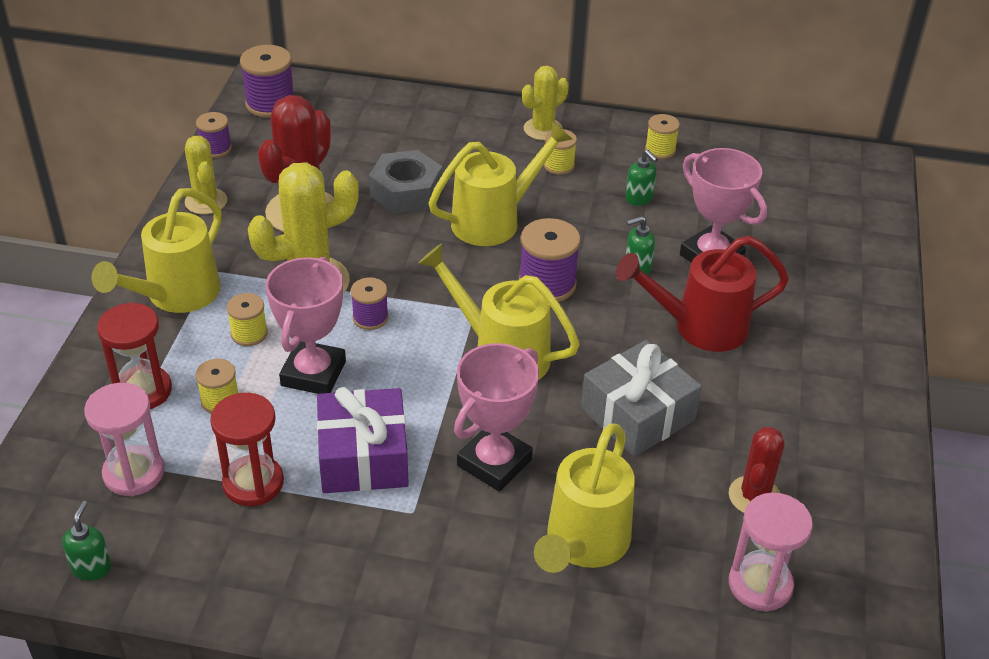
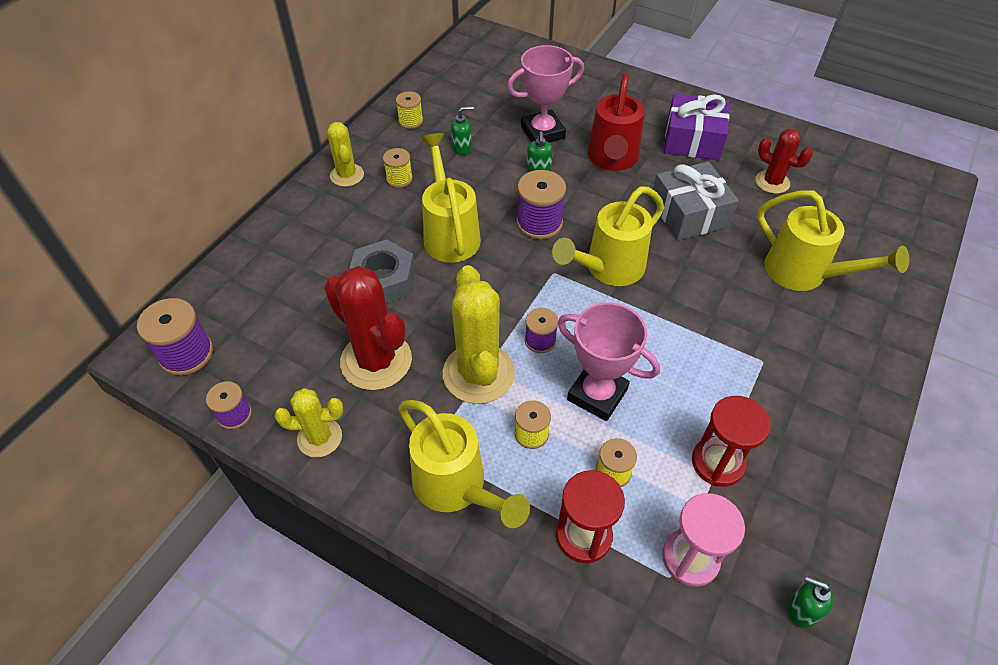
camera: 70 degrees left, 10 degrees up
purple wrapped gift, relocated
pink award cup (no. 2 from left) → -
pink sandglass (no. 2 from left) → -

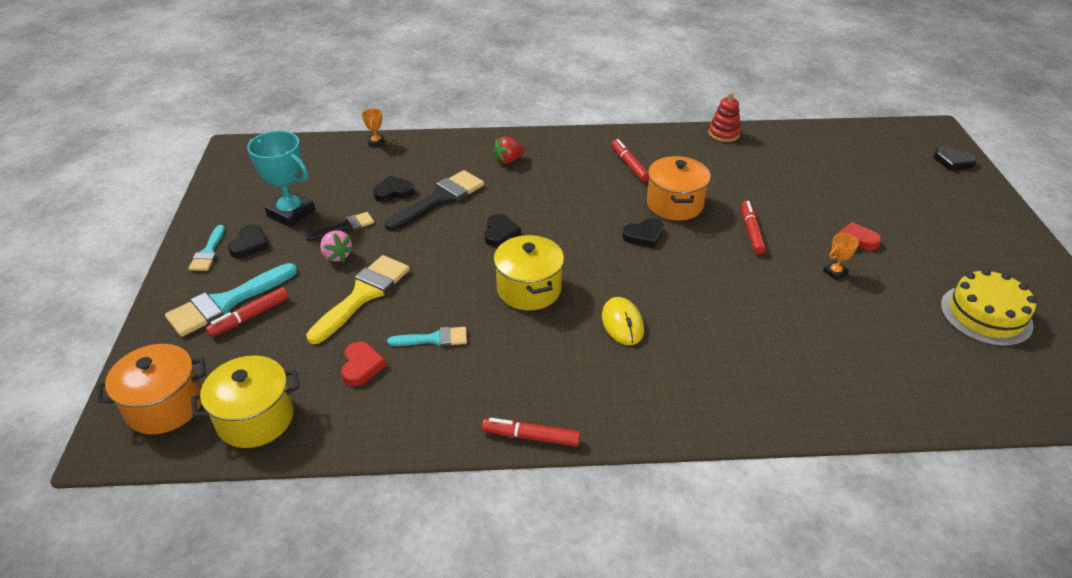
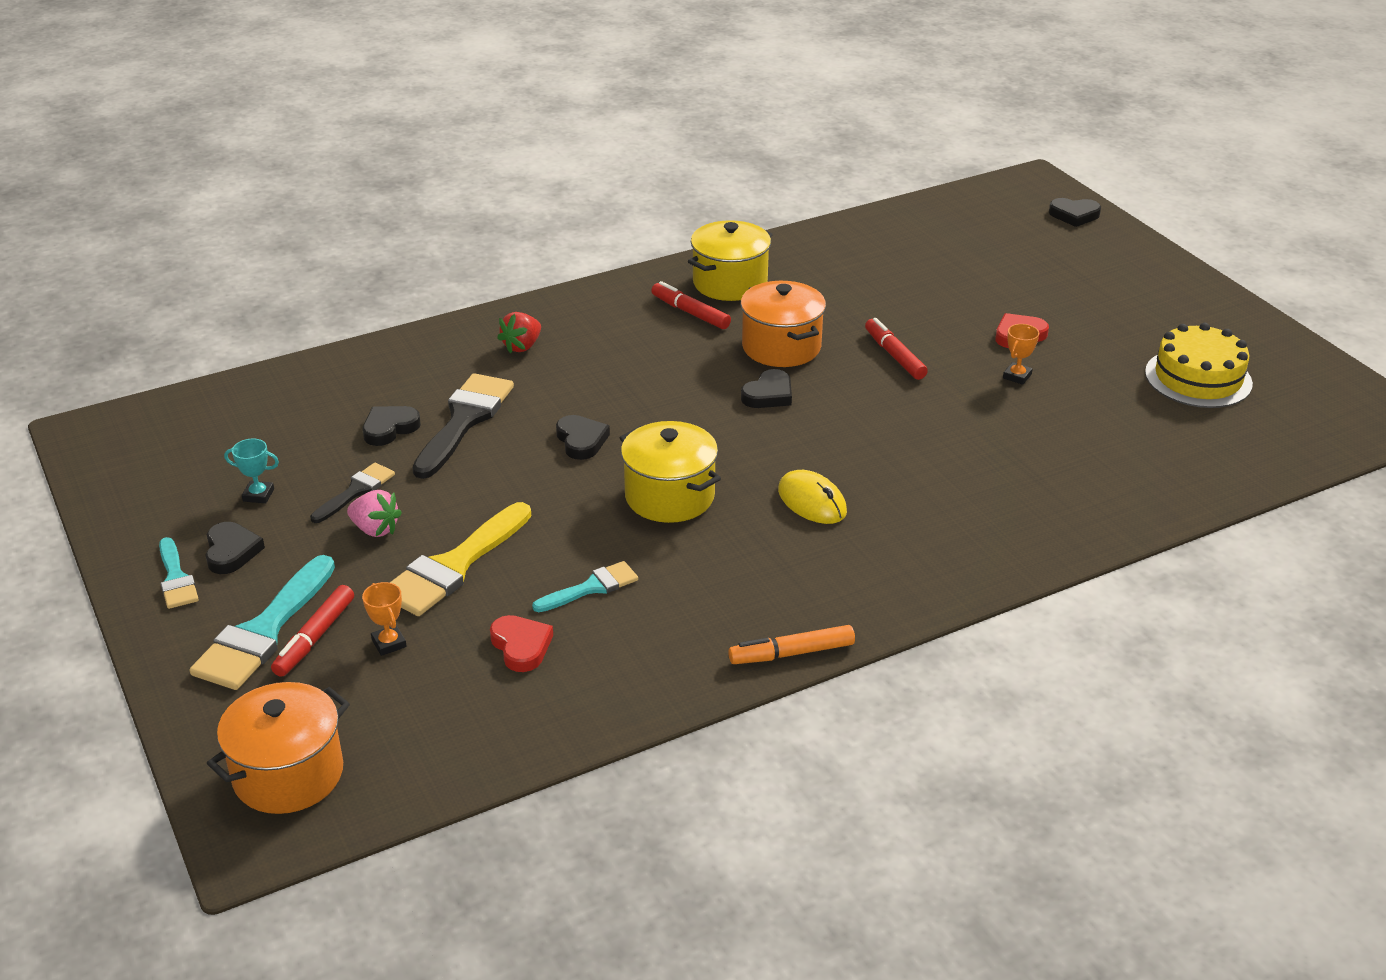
camera: 25 degrees left, 5 degrees down
golden pot (no. 1 from left in the first image) → golden pot (no. 2 from left), relocated
aqua award cup, x0.46
golden paint brush, 150 degrees counterclockwise
bright orange award cup (no. 1 from left), relocated
red marker pen (no. 2 from left) → bright orange marker pen
red stacking rings → -

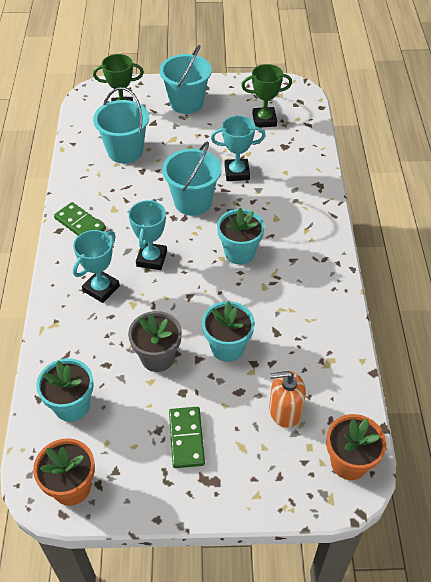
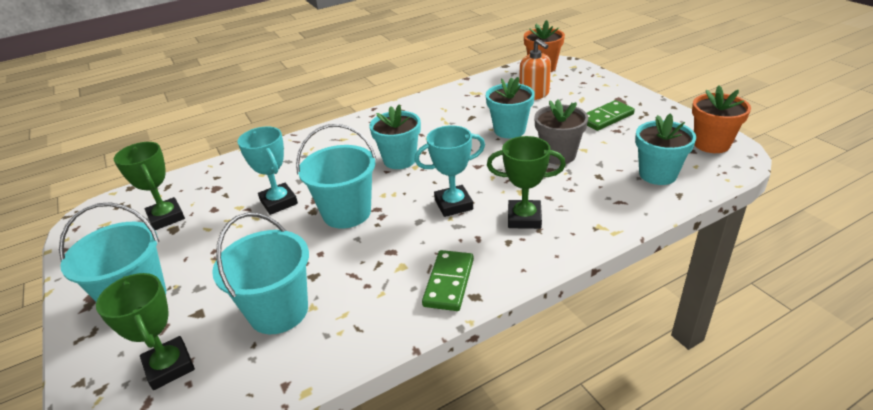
camera: 115 degrees left, 15 degrees down
aqua award cup (no. 1 from left) → emerald award cup (no. 3 from left)

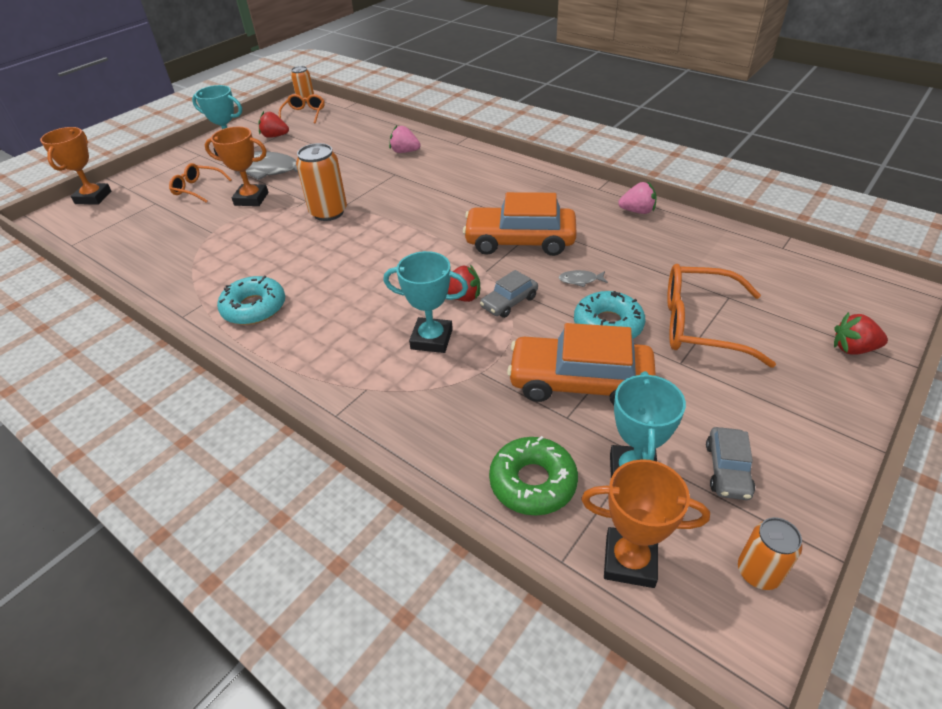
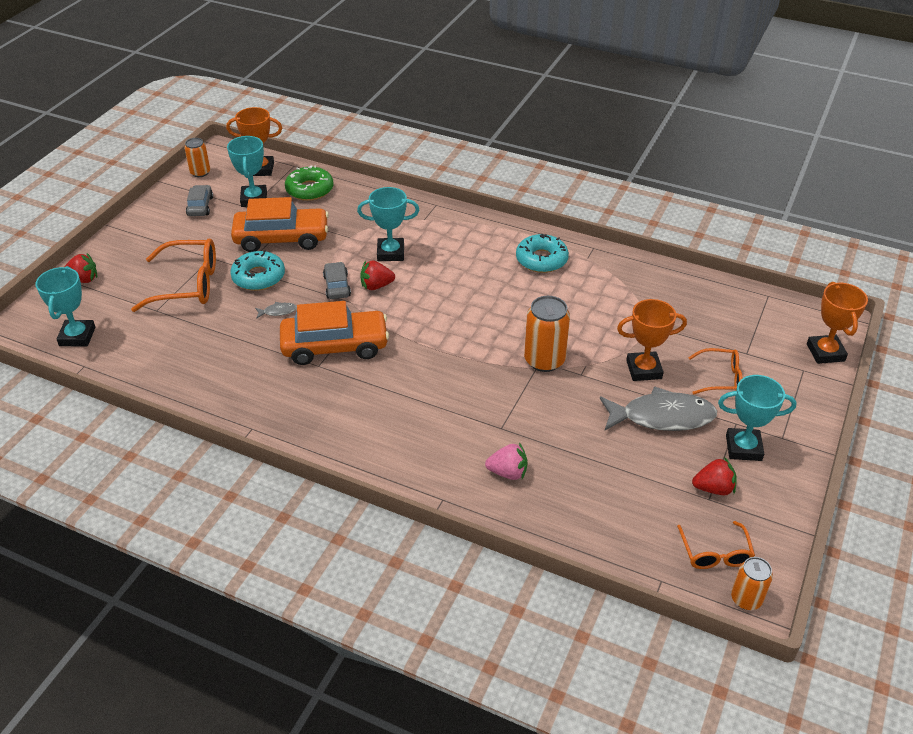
camera: 165 degrees right, 0 degrees up
grey car (no. 1 from left in the first image) → grey car (no. 2 from left), 45 degrees counterclockwise
pink berry (no. 2 from left) → -
- → aqua award cup (no. 1 from left)

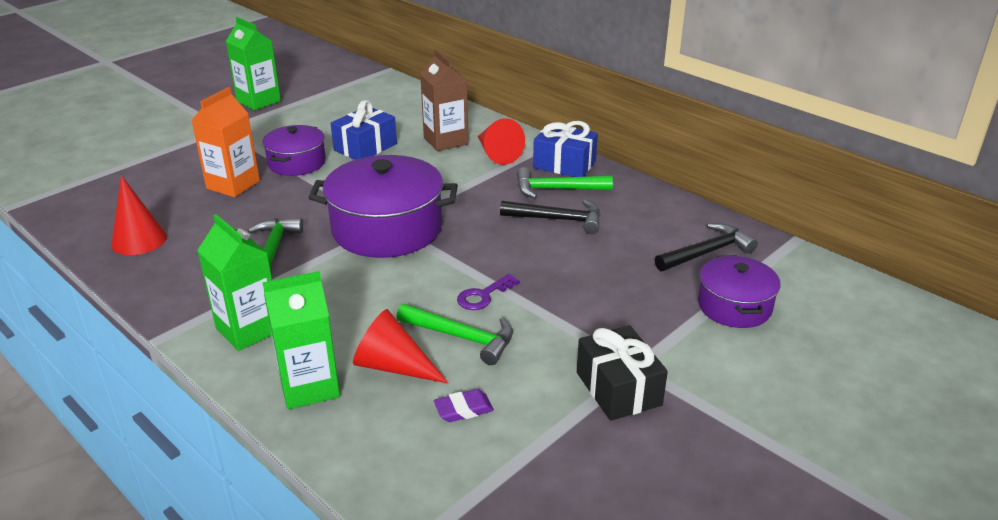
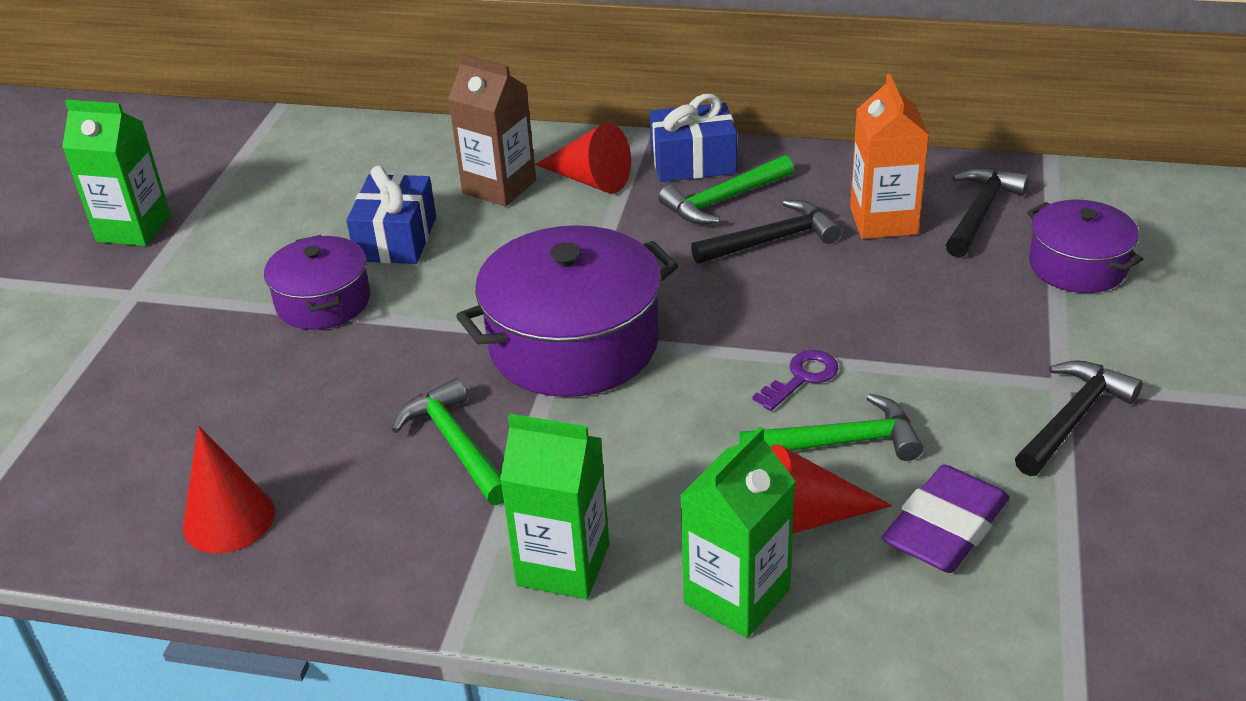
camera: 30 degrees left, 5 degrees up
bright orange carton, relocated
purple gum eraser, x1.90
purple latchkey, 150 degrees counterclockwise
ebony wrapped gift → ebony hammer (no. 3 from left)

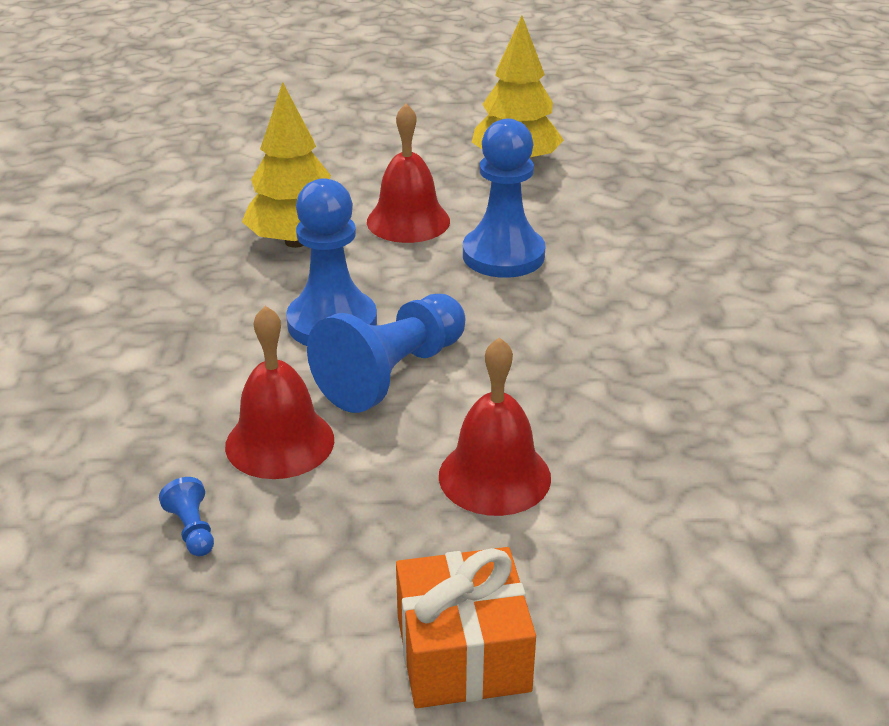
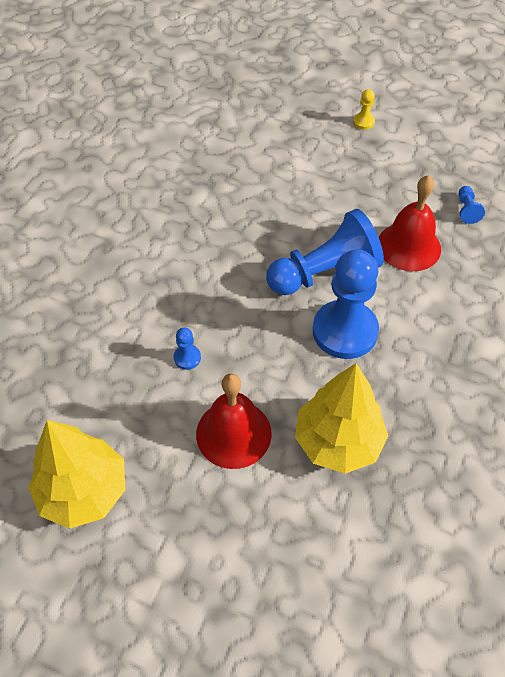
camera: 155 degrees left, 20 degrees up
bright orange wrapped gift → golden pawn
red hand bell (no. 3 from left) → -
blue pawn (no. 4 from left in the first image) → blue pawn (no. 1 from left), x0.41

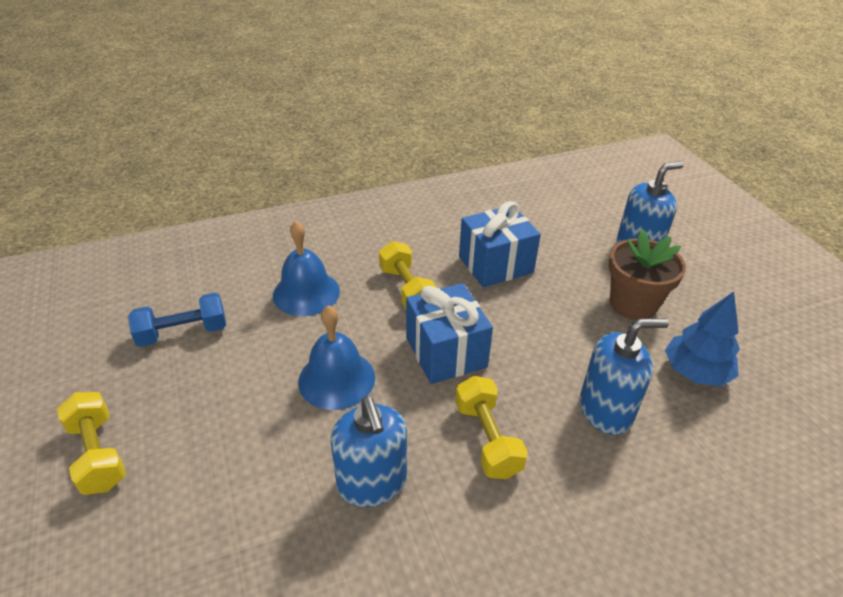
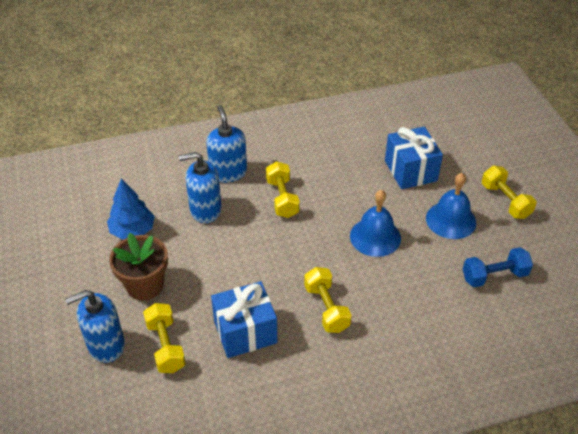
camera: 175 degrees left, 5 degrees up
blue hand bell (no. 1 from left in the first image) → blue hand bell (no. 2 from left), relocated
blue soap pump (no. 1 from left in the first image) → blue soap pump (no. 3 from left), relocated
blue wrapped gift (no. 1 from left in the first image) → blue wrapped gift (no. 2 from left), relocated
- → golden free weight (no. 1 from left)

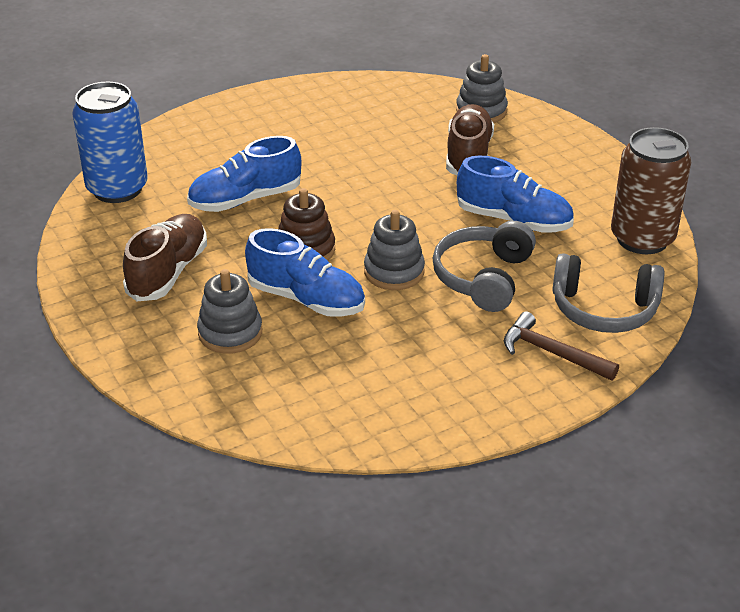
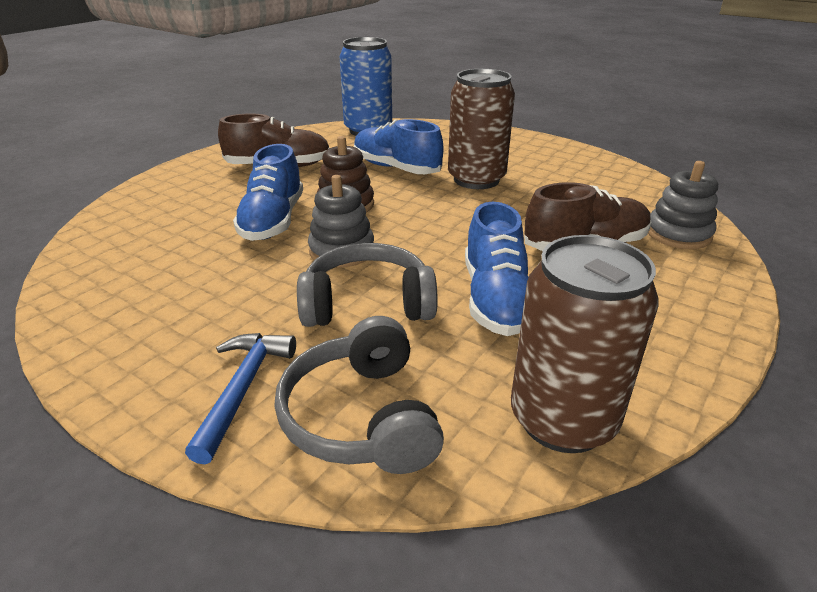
camera: 65 degrees right, 5 degrees down
grey stacking rings (no. 1 from left) → -
russet hammer → blue hammer
- → russet can (no. 1 from left)

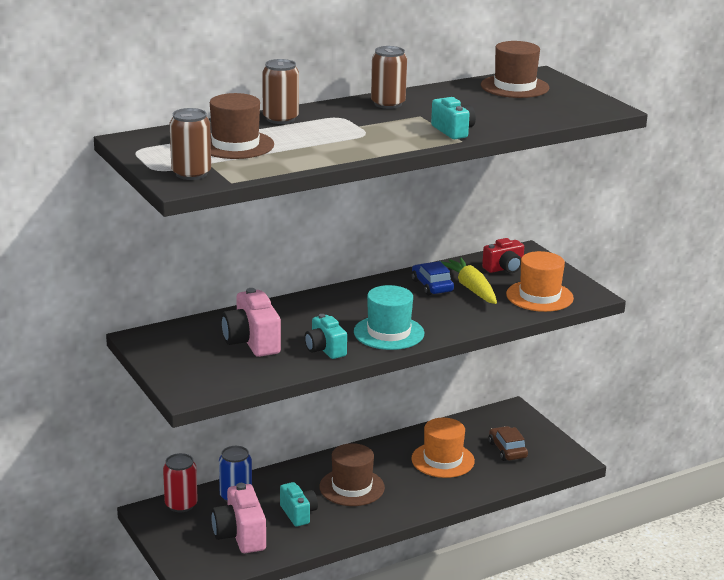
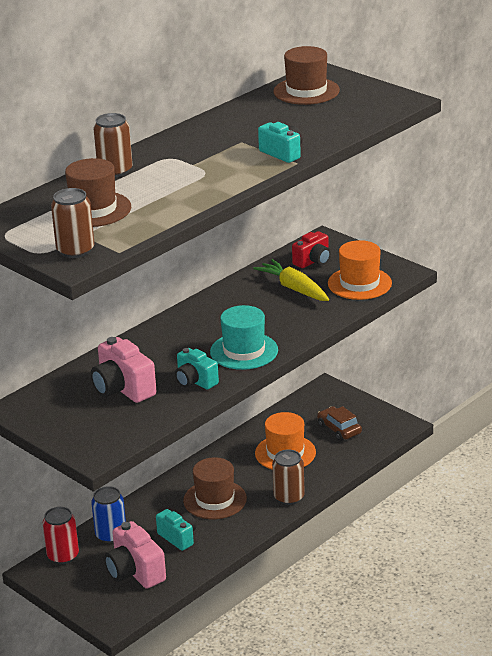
camera: 15 degrees left, 5 degrees up
russet can (no. 3 from left), relocated
blue car → -

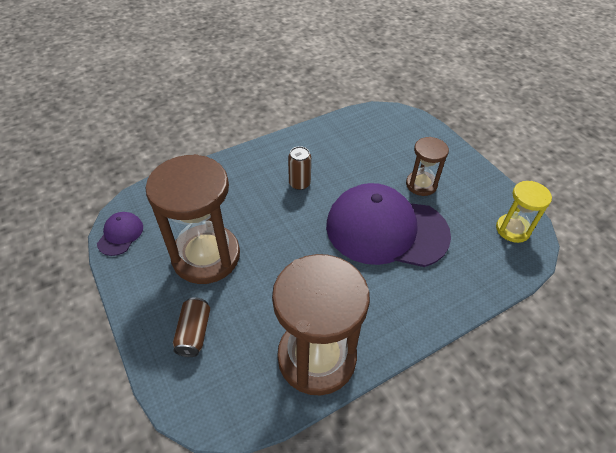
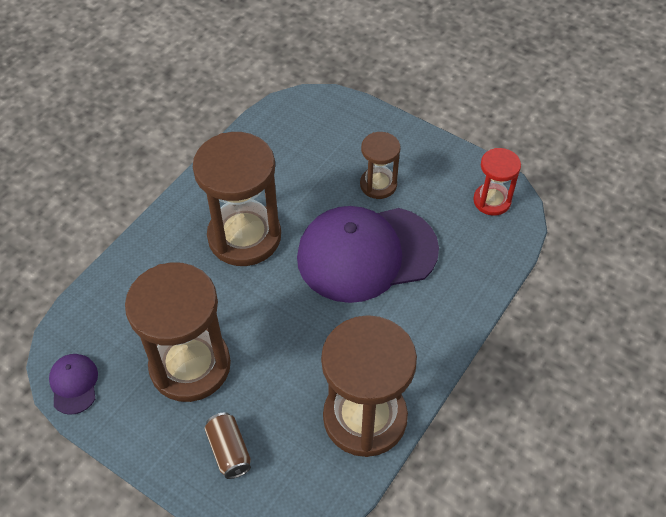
camera: 25 degrees left, 5 degrees up
russet can (no. 2 from left) → russet sandglass (no. 2 from left)
golden sandglass → red sandglass

